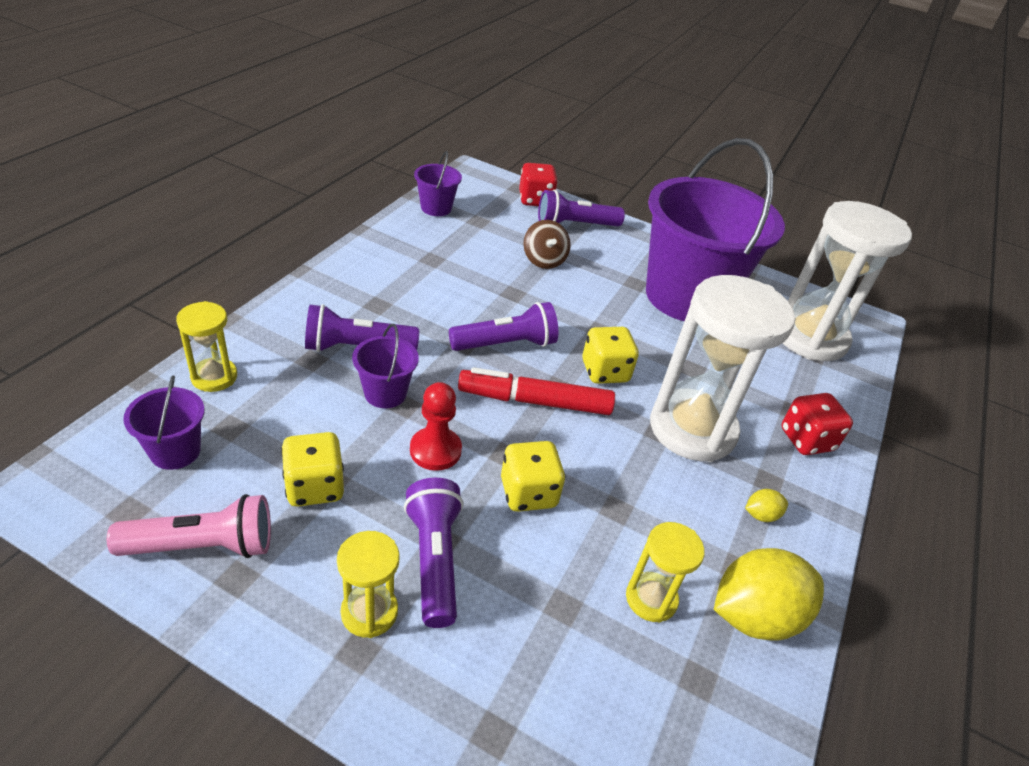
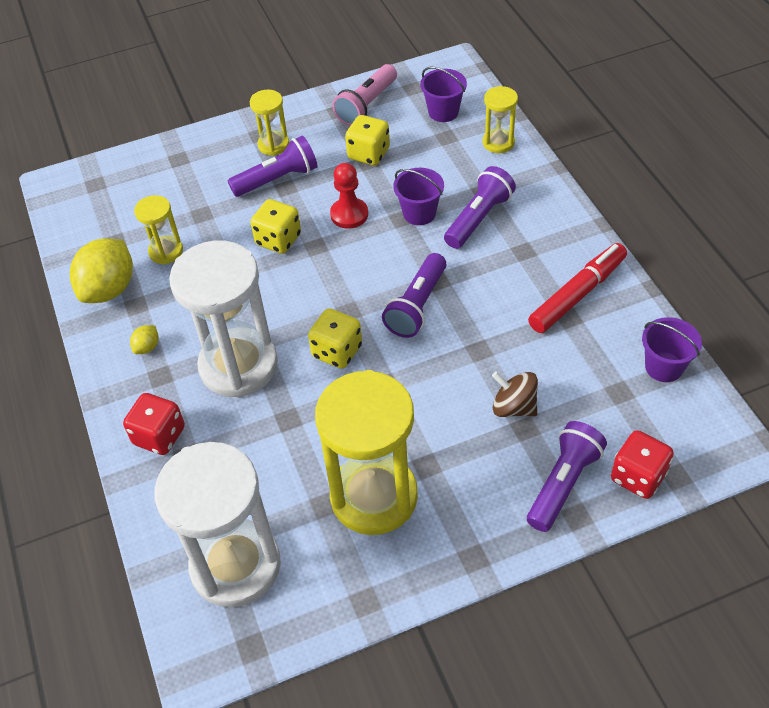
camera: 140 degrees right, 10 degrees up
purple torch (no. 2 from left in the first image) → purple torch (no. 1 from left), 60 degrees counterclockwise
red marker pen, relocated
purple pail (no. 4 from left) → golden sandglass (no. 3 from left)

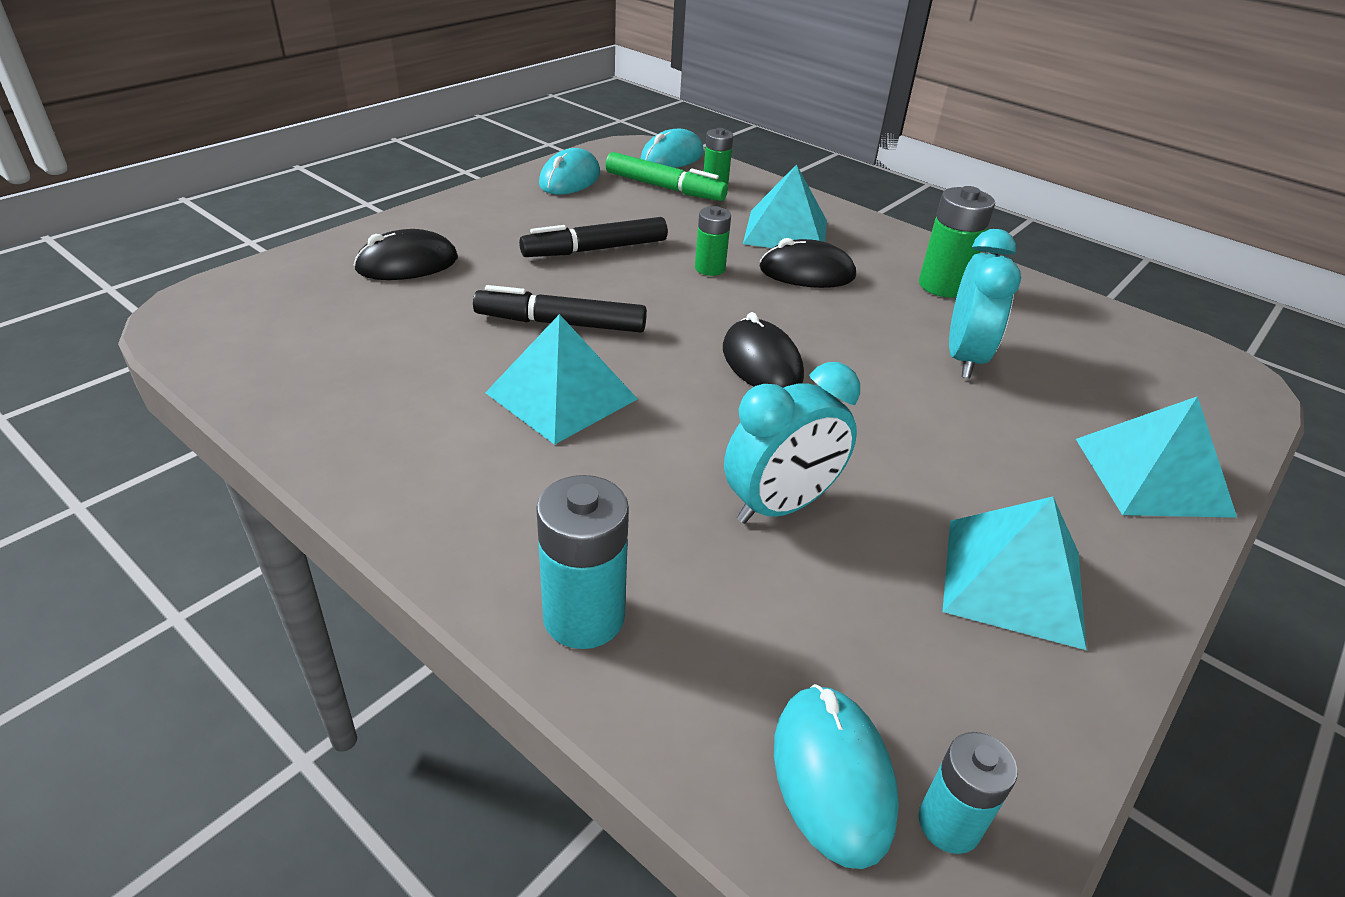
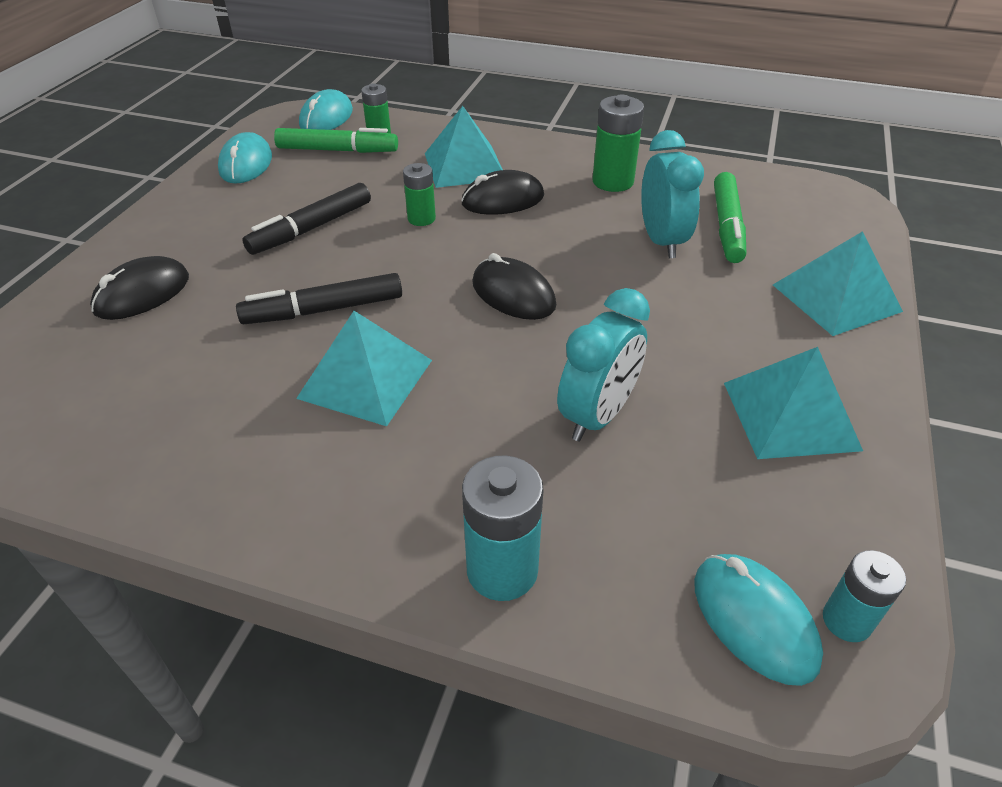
camera: 20 degrees left, 5 degrees up
- → emerald marker pen (no. 2 from left)

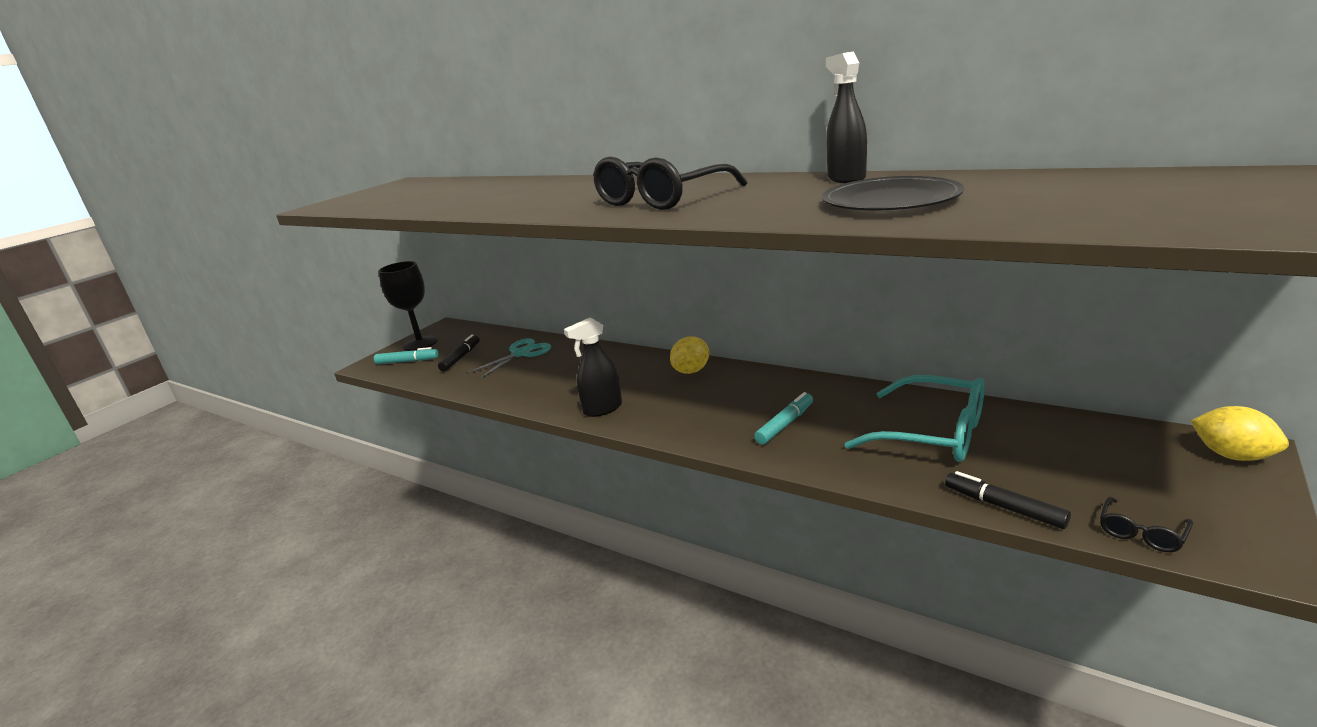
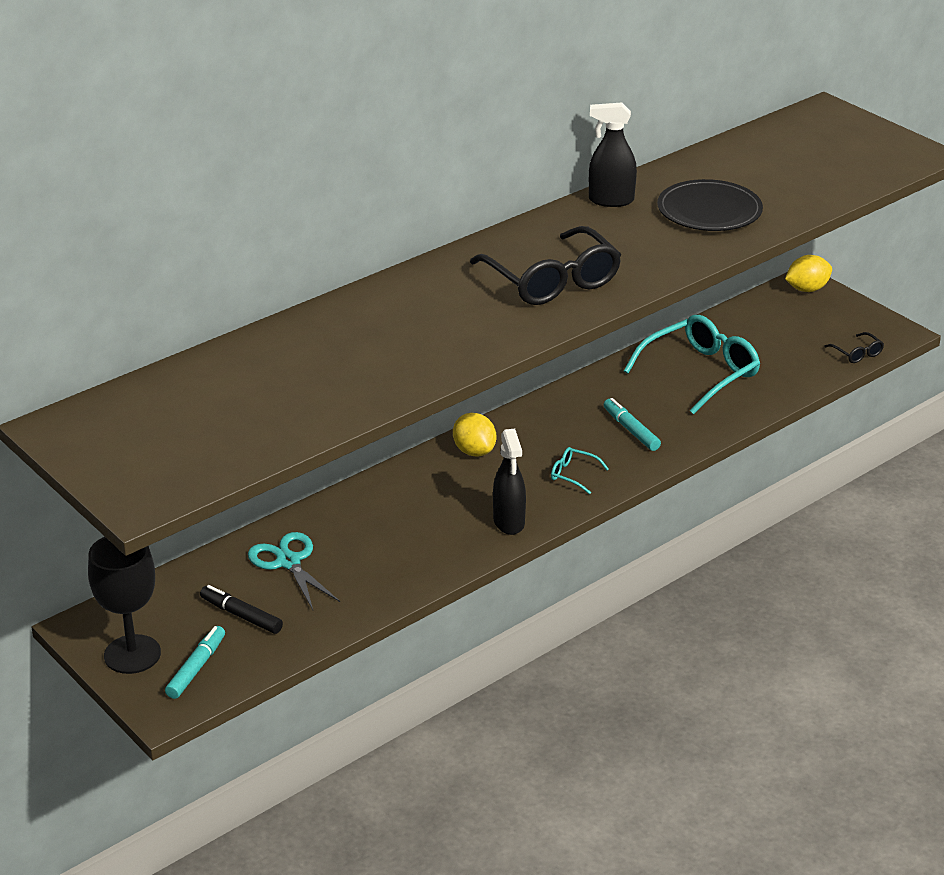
camera: 75 degrees left, 10 degrees up
ebony marker pen (no. 2 from left) → -
- → aqua spectacles (no. 1 from left)

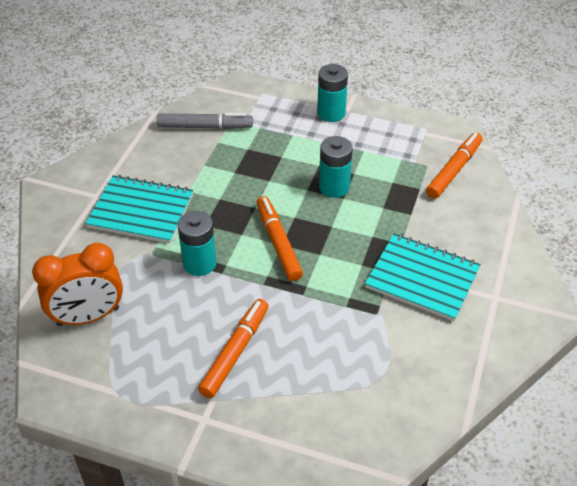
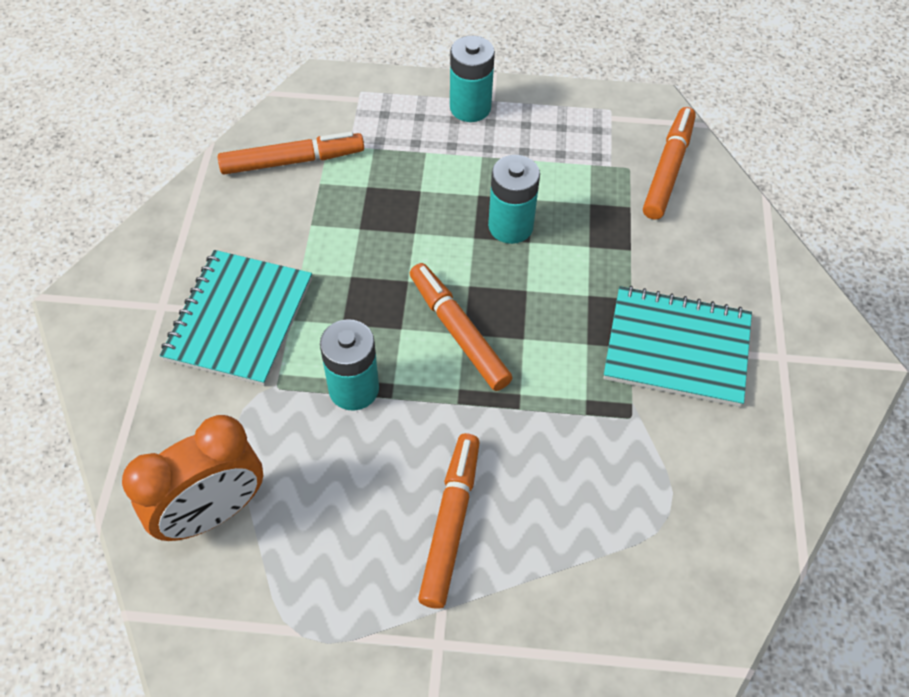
camera: 15 degrees left, 10 degrees up
aqua exercise book (no. 1 from left), 75 degrees counterclockwise
grey marker pen → bright orange marker pen (no. 1 from left)

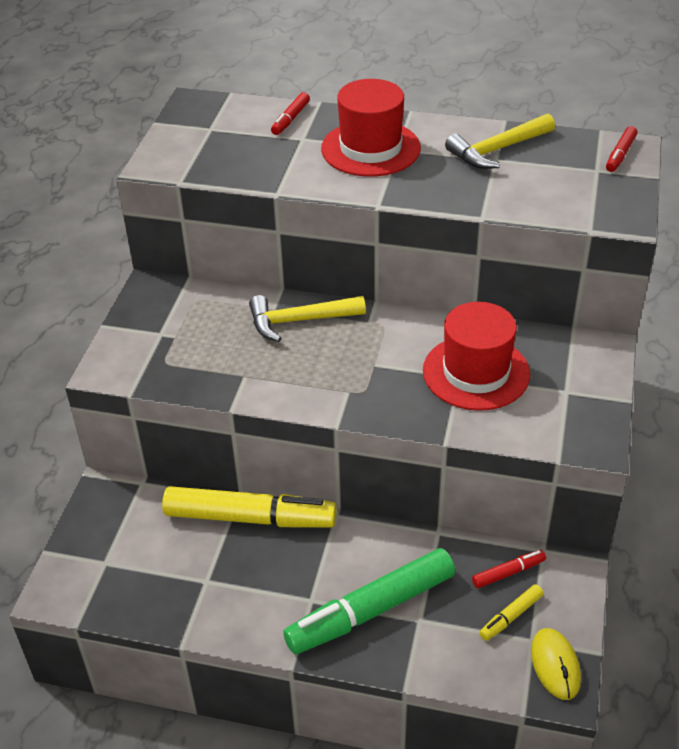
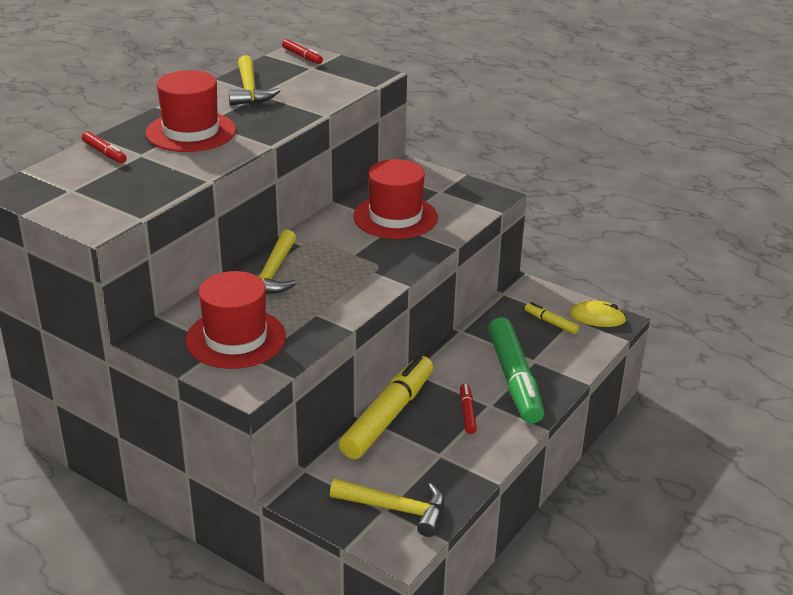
camera: 70 degrees left, 10 degrees down
red marker pen (no. 2 from left in the first image) → red marker pen (no. 3 from left), relocated
golden marker pen (no. 2 from left), 150 degrees clockwise
- → red top hat (no. 2 from left)
- → golden hammer (no. 3 from left)

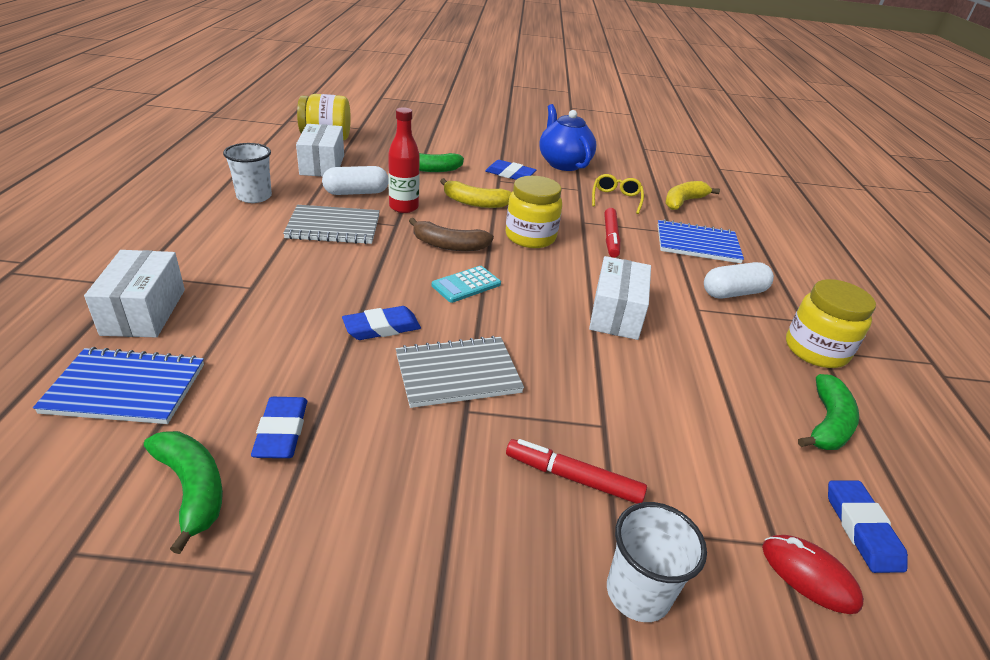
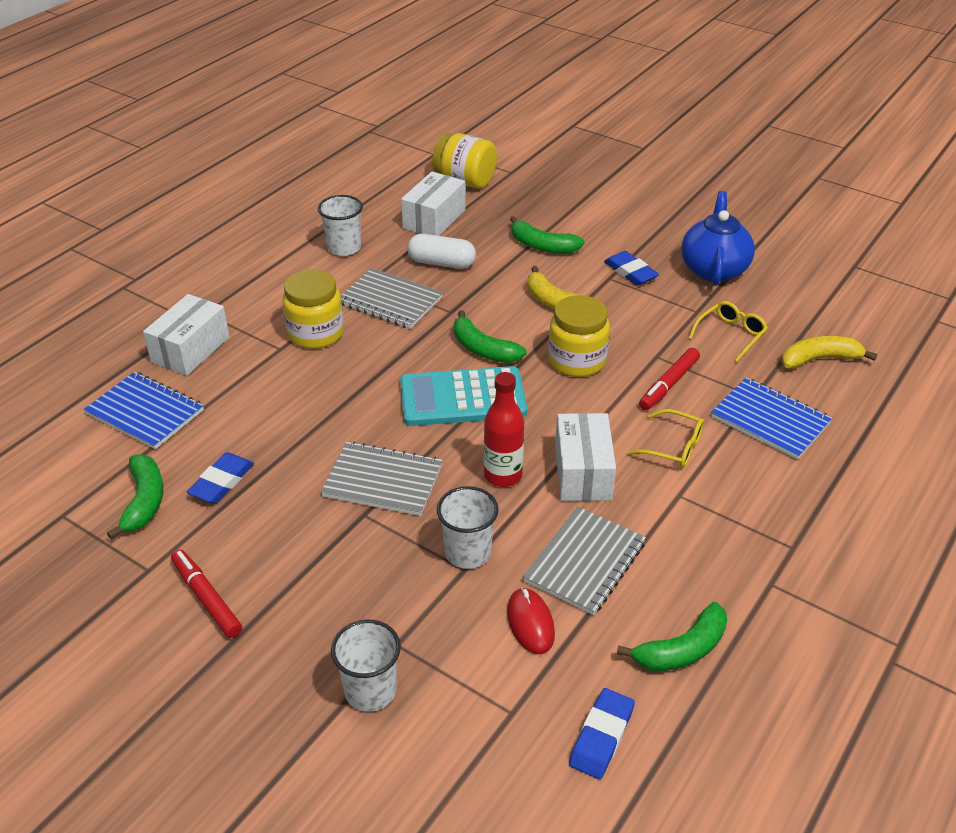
camera: 35 degrees right, 5 degrees up
blue gum eraser (no. 2 from left) → -
red flask, relocated
russet banana → emerald banana (no. 2 from left)
aqua adding machine, x1.89
red marker pen (no. 1 from left), relocated
pure white parcel (no. 3 from left), 45 degrees counterclockwise
pure white pill (no. 2 from left) → -
red PC mouse, relocated
golden jam jar (no. 3 from left in the first image) → golden jam jar (no. 1 from left), relocated
- → pure white cup (no. 3 from left)
- → grey exercise book (no. 3 from left)
- → golden spectacles (no. 1 from left)

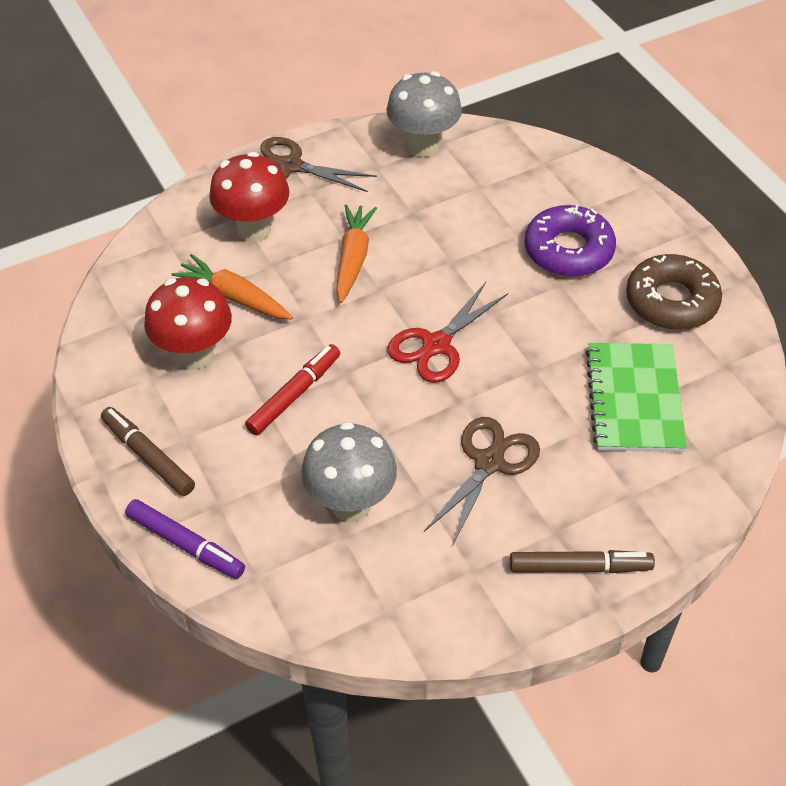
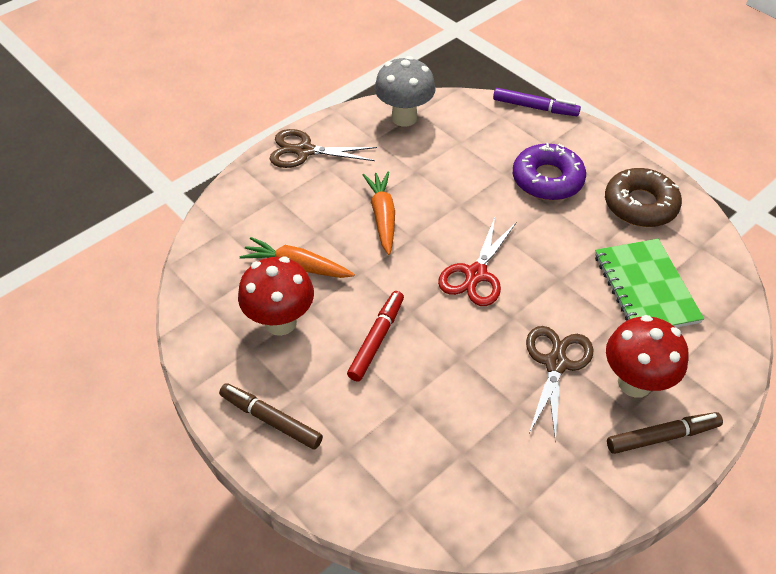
camera: 15 degrees left, 0 degrees up
purple marker pen, relocated
red mushroom (no. 2 from left), relocated
grey mushroom (no. 1 from left) → -

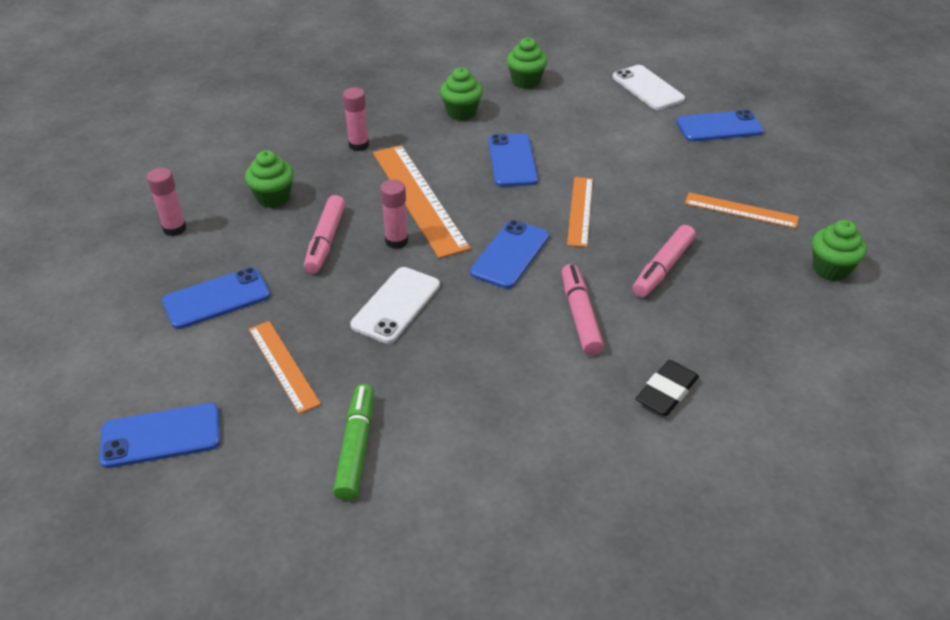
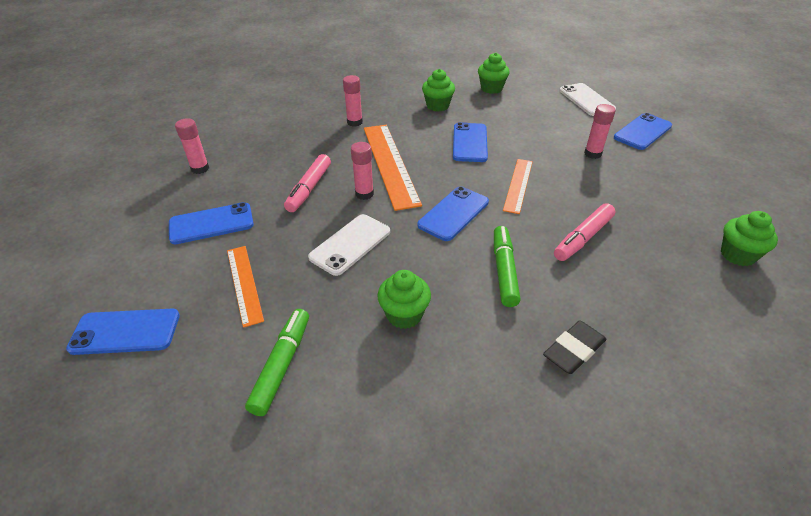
camera: 10 degrees right, 0 degrees up
emerald muffin (no. 1 from left), relocated
pink marker pen (no. 2 from left) → emerald marker pen (no. 2 from left)
blue smartphone (no. 5 from left), 45 degrees counterclockwise
bright orange straightedge (no. 4 from left) → -
- → pink glue stick (no. 4 from left)

